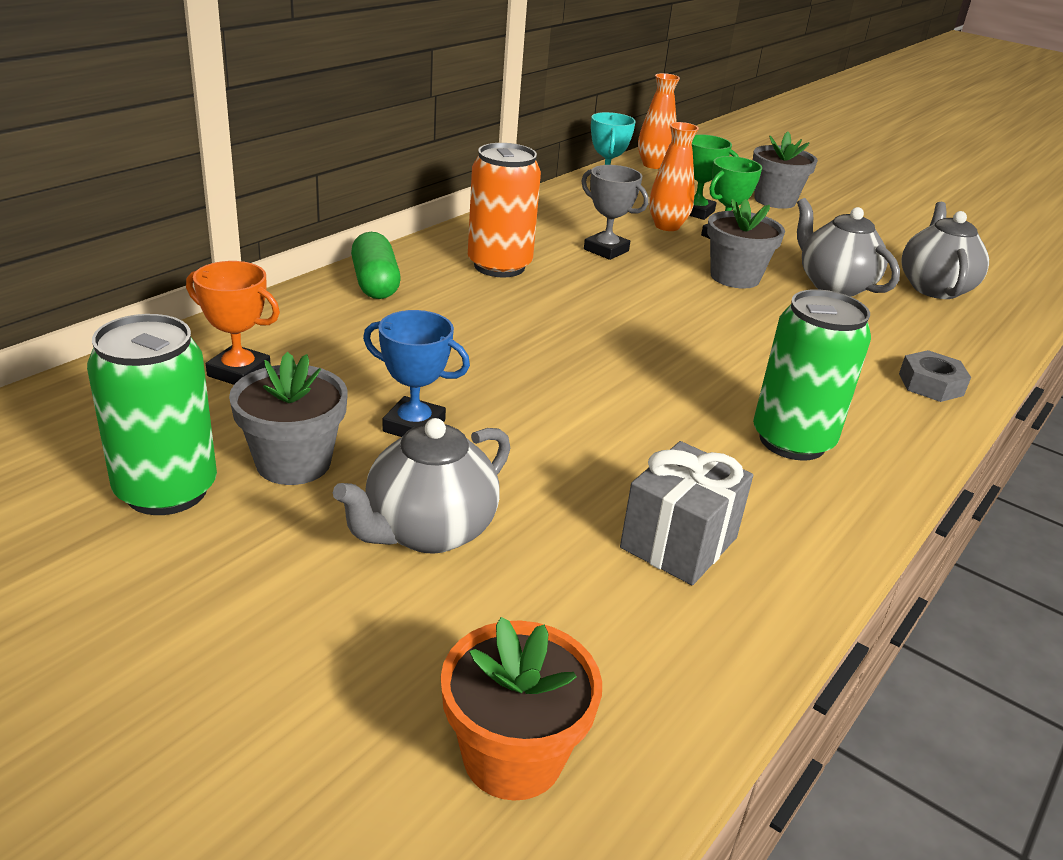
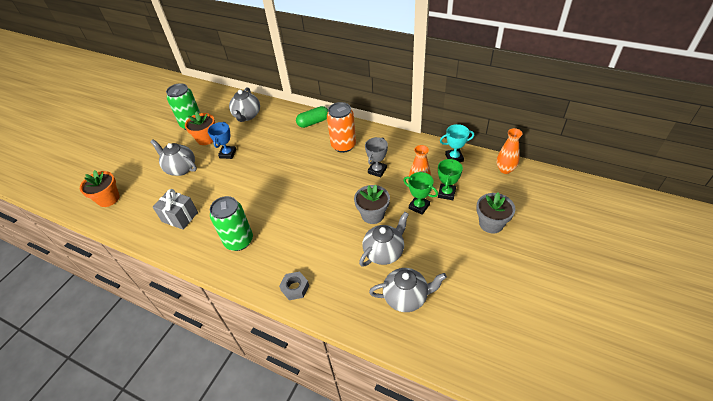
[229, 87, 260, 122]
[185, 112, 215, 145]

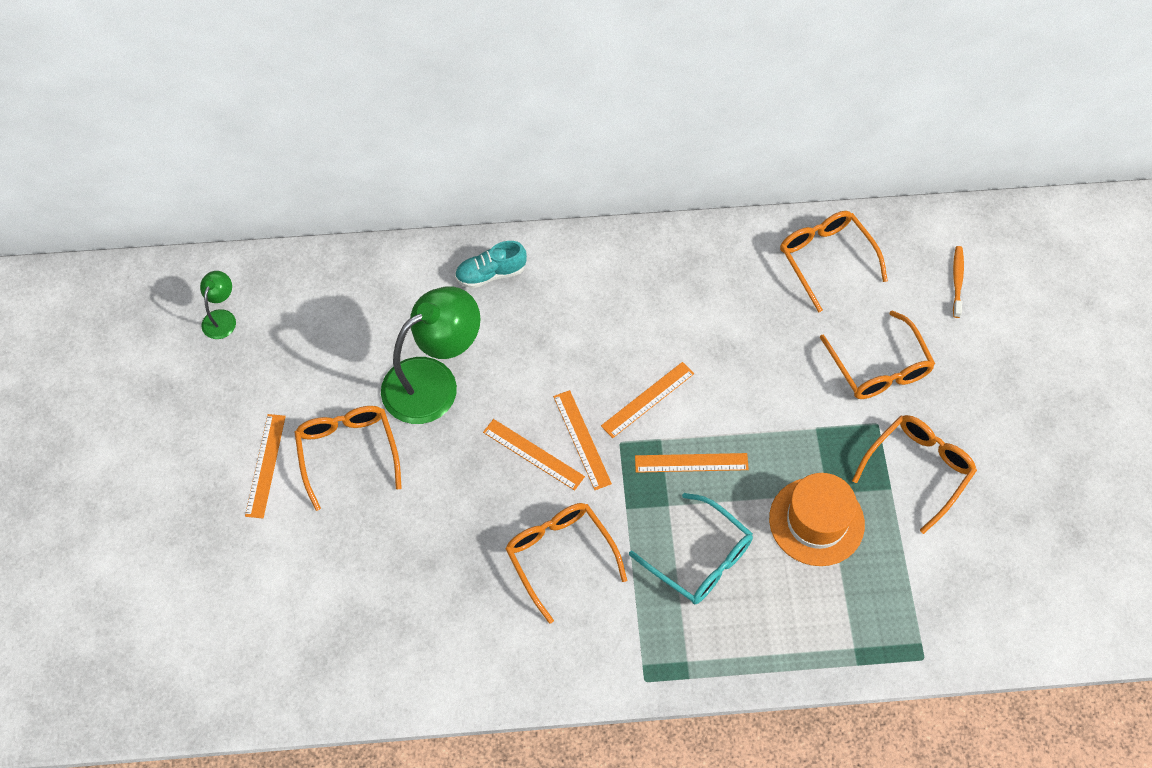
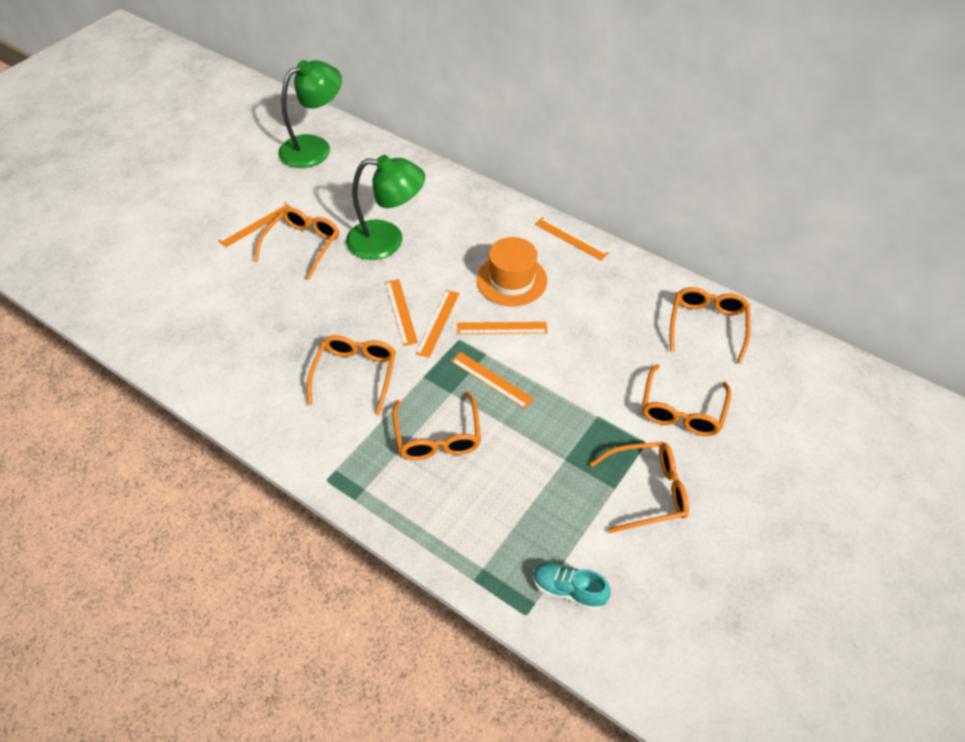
[278, 60, 342, 168]
[533, 562, 611, 611]
[392, 392, 481, 460]
[477, 237, 547, 306]
[953, 246, 964, 318] (first image)
[535, 217, 609, 261]

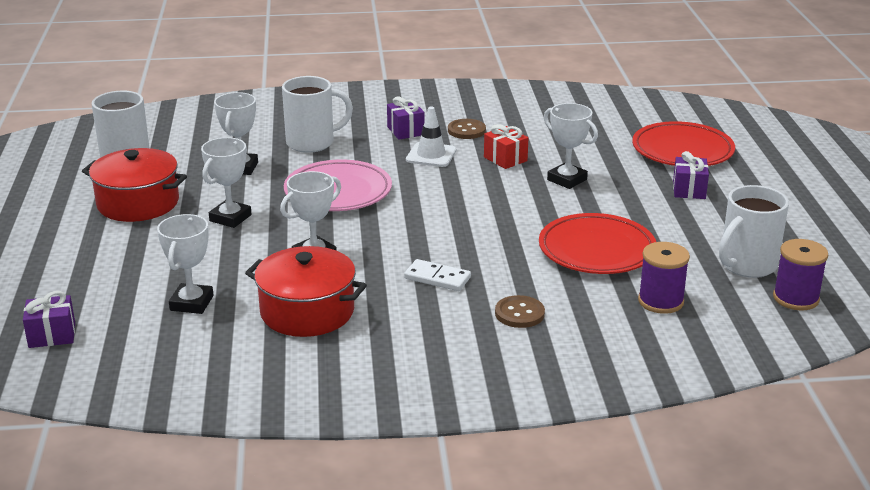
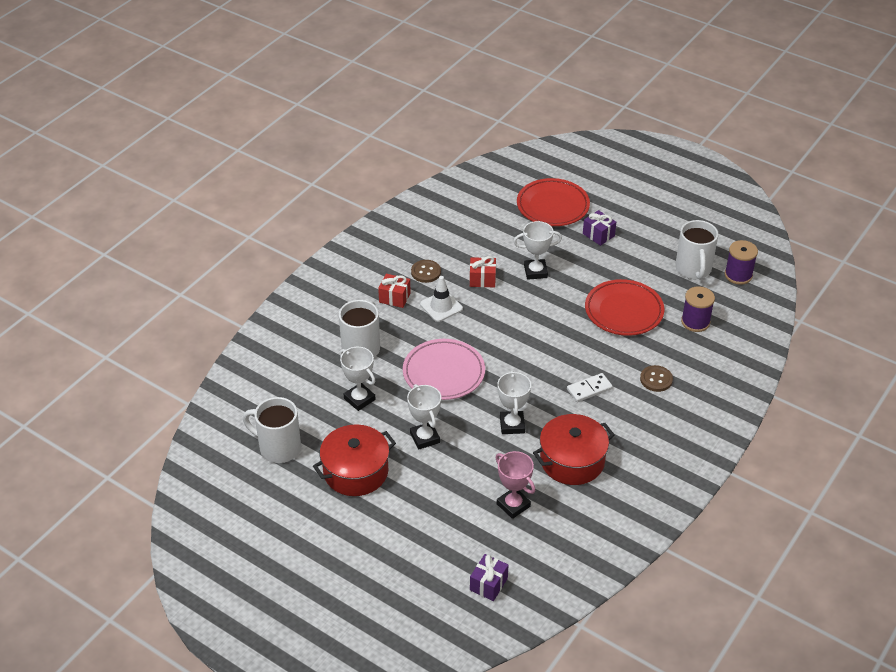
[496, 451, 535, 519]
[378, 274, 411, 308]

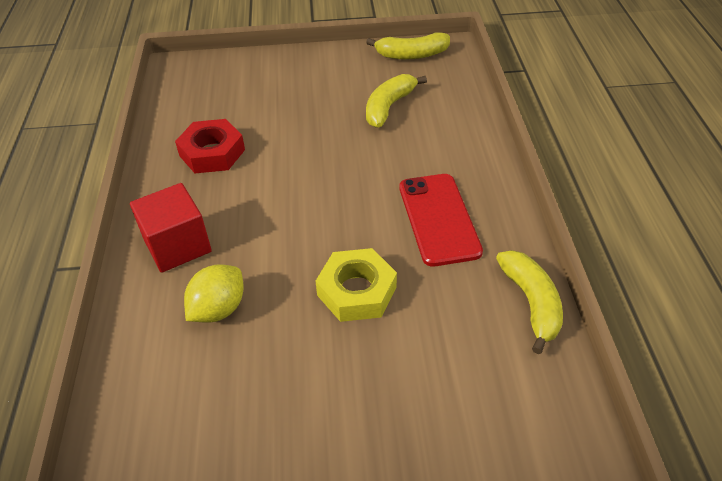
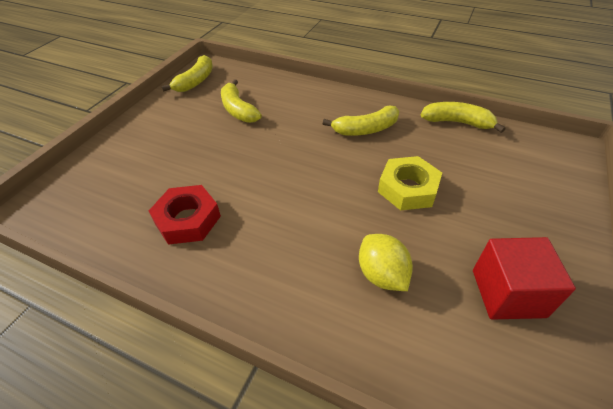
[473, 237, 576, 320]
[323, 106, 399, 136]

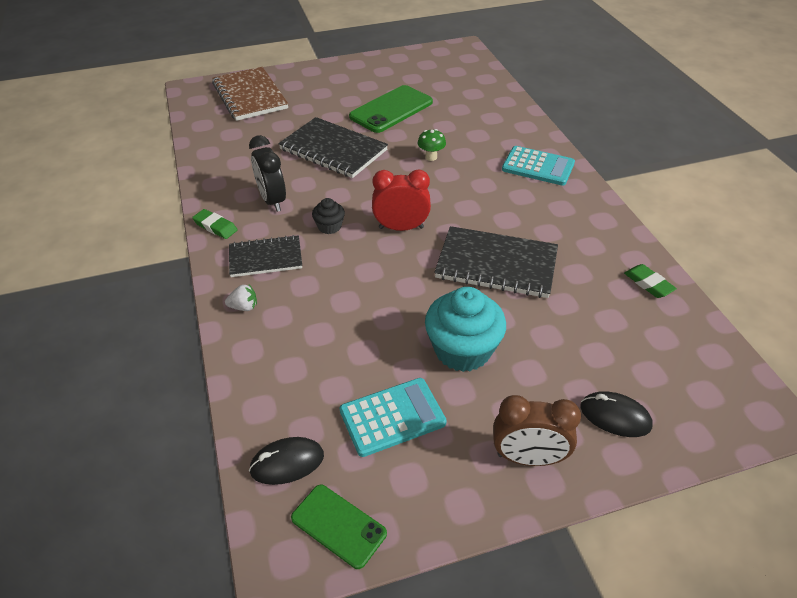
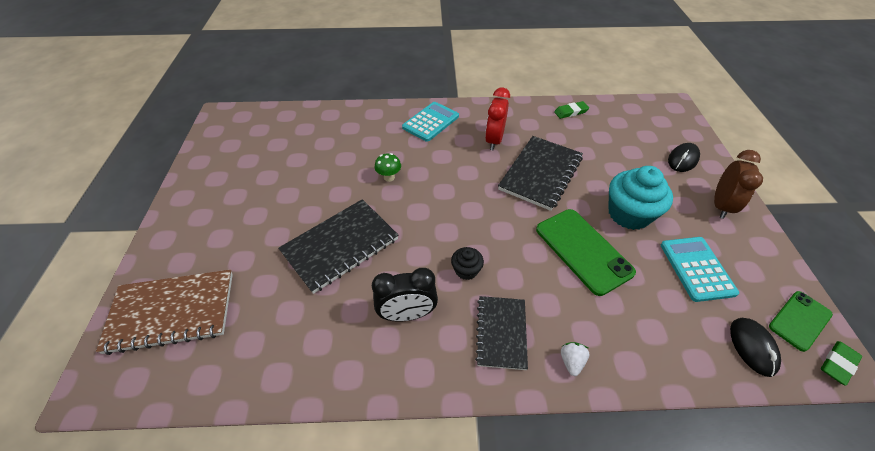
[821, 341, 862, 386]
[536, 209, 636, 296]
[485, 87, 510, 150]

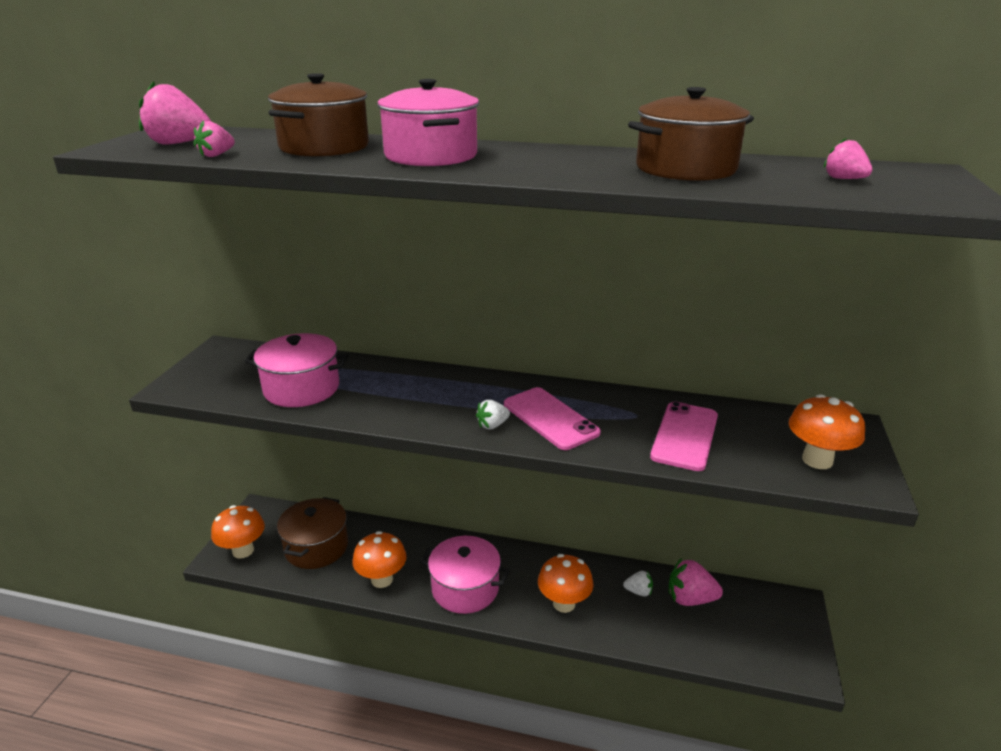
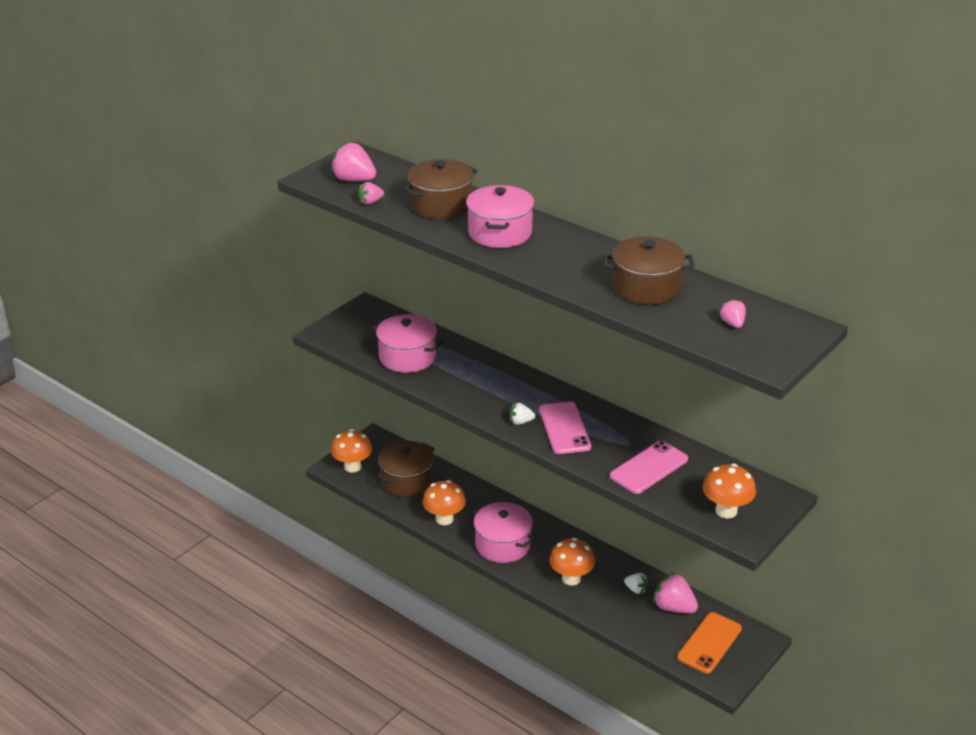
[677, 612, 742, 674]

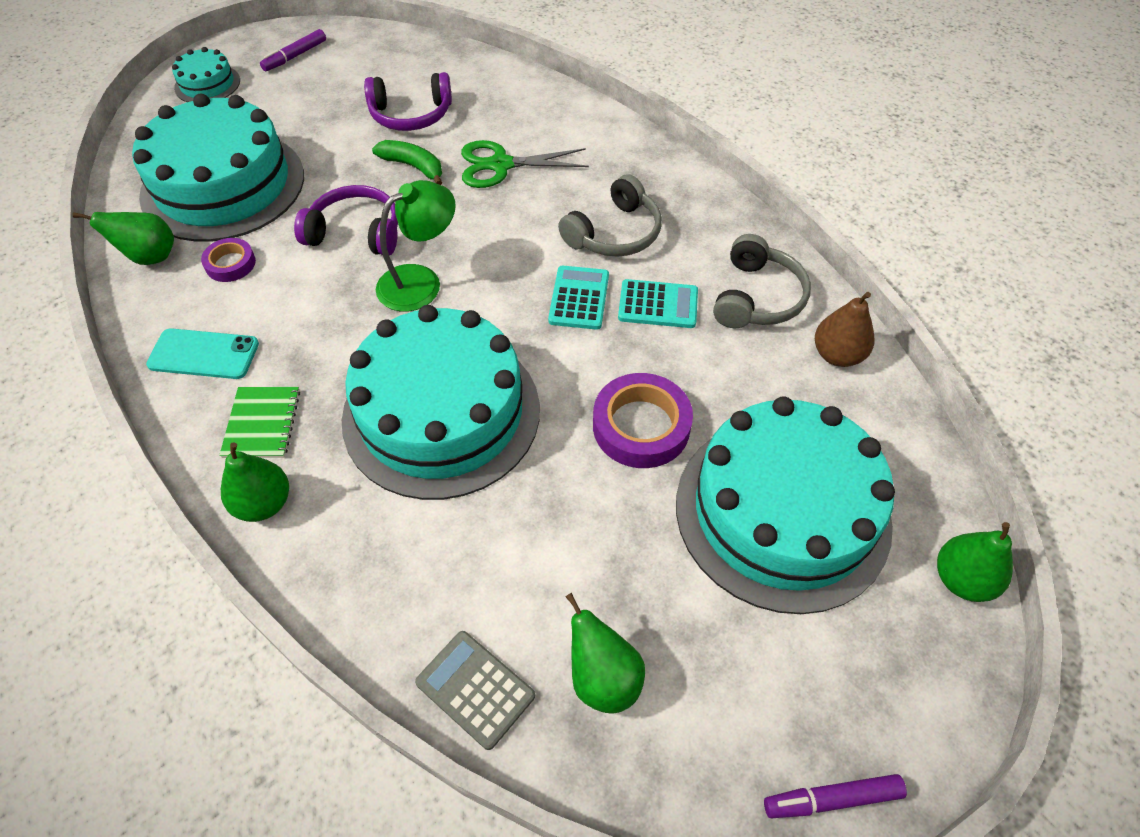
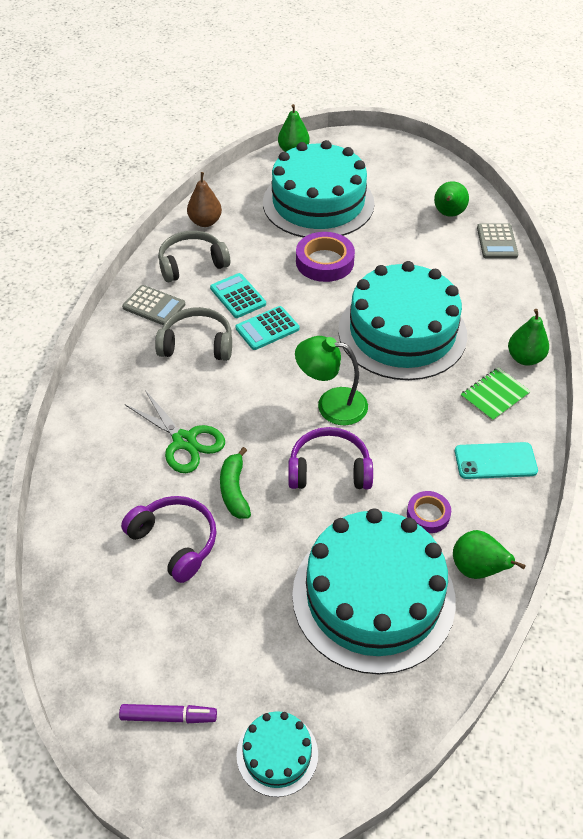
[455, 442, 538, 479]
[288, 427, 373, 489]
[764, 774, 907, 818] (first image)
[122, 285, 185, 325]

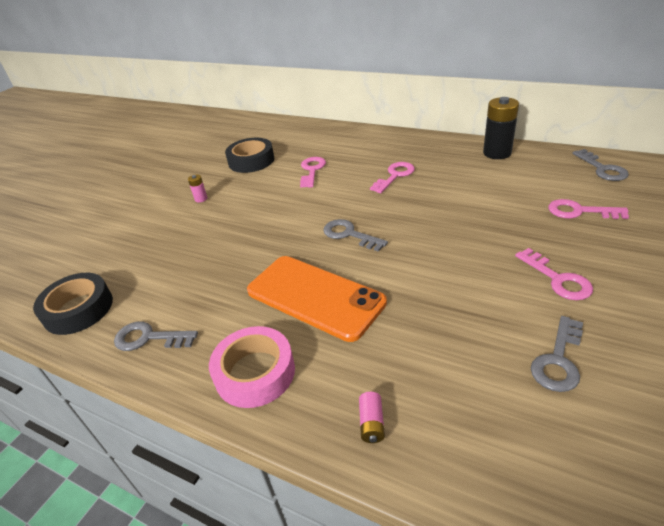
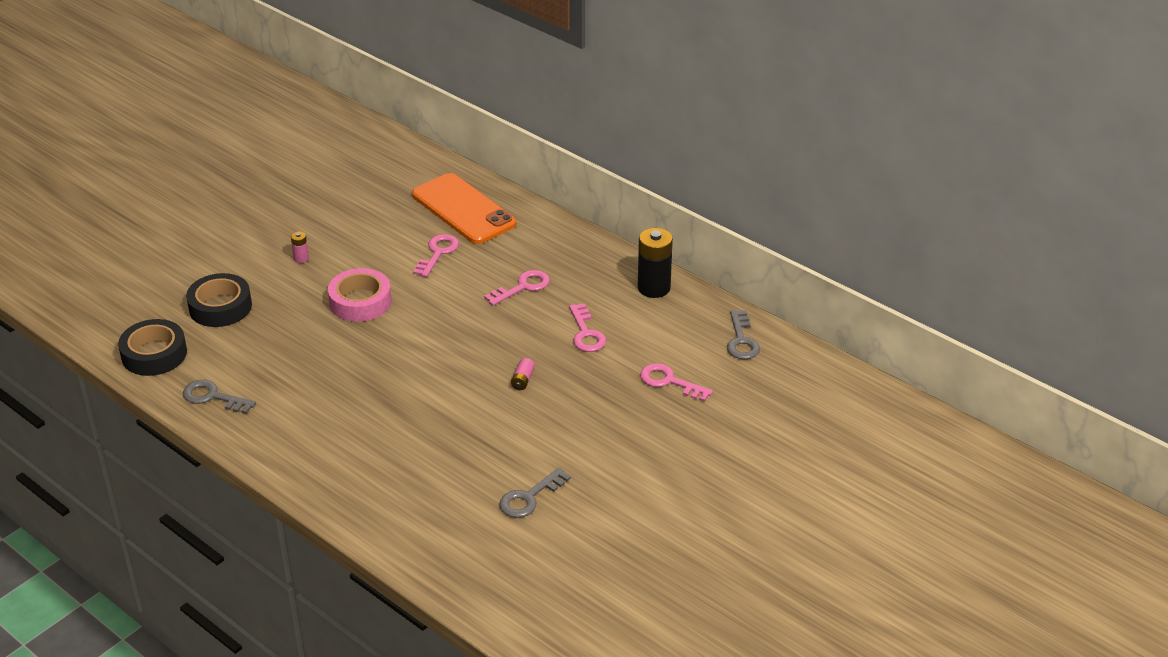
[328, 268, 392, 322]
[186, 273, 252, 327]
[412, 173, 516, 244]
[323, 219, 388, 252] (first image)
[511, 358, 535, 390]
[569, 303, 606, 352]

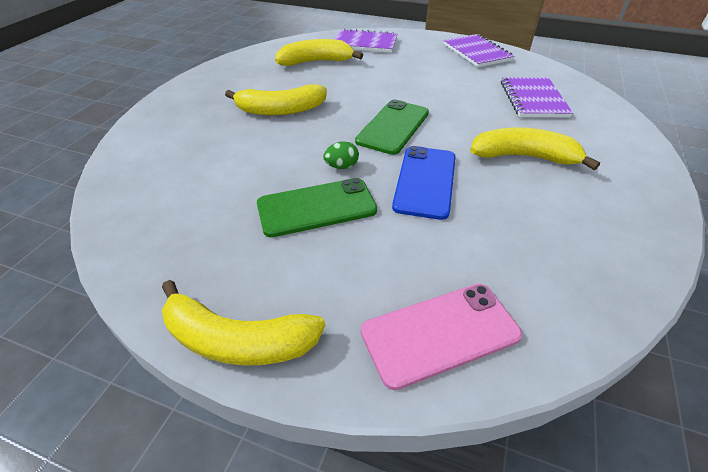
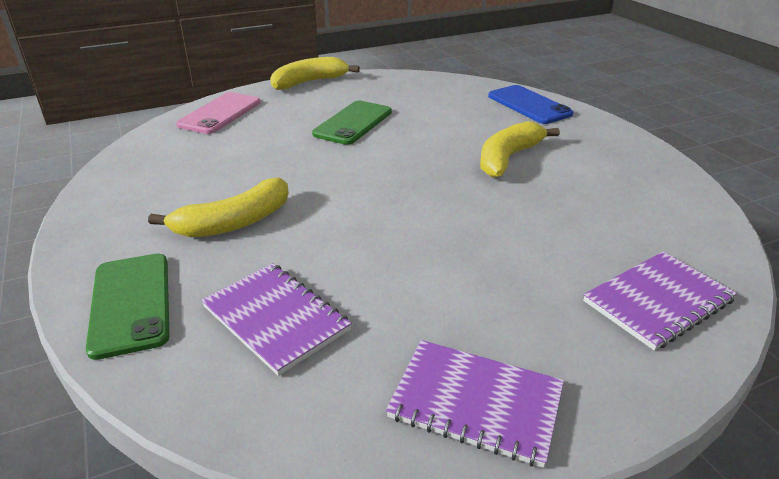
[275, 39, 363, 66] (first image)
[323, 141, 359, 169] (first image)
[86, 253, 170, 360]
[488, 85, 573, 124]

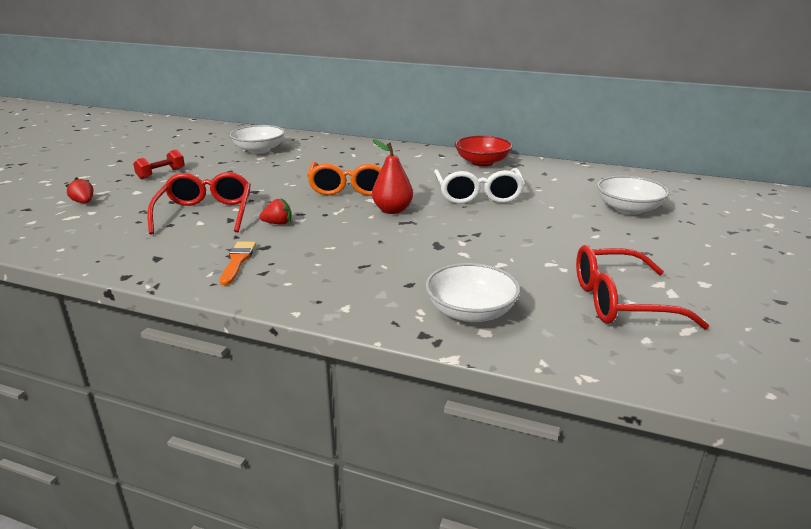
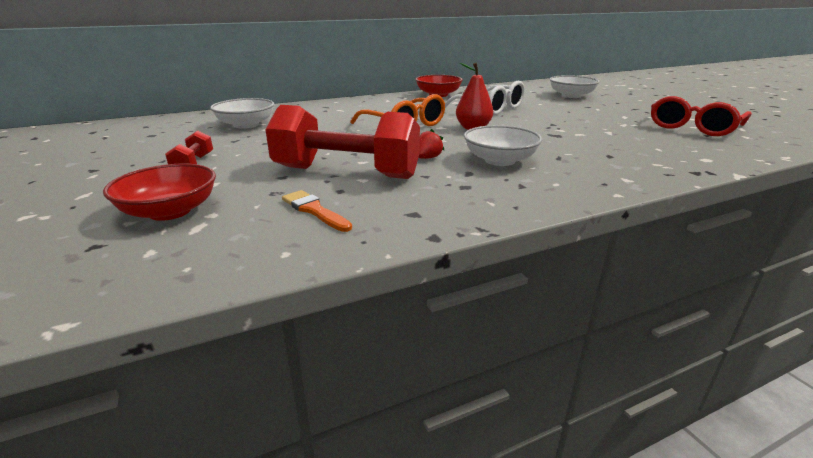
[103, 164, 216, 221]
[265, 105, 420, 179]
[282, 190, 352, 232]
[464, 125, 542, 166]

